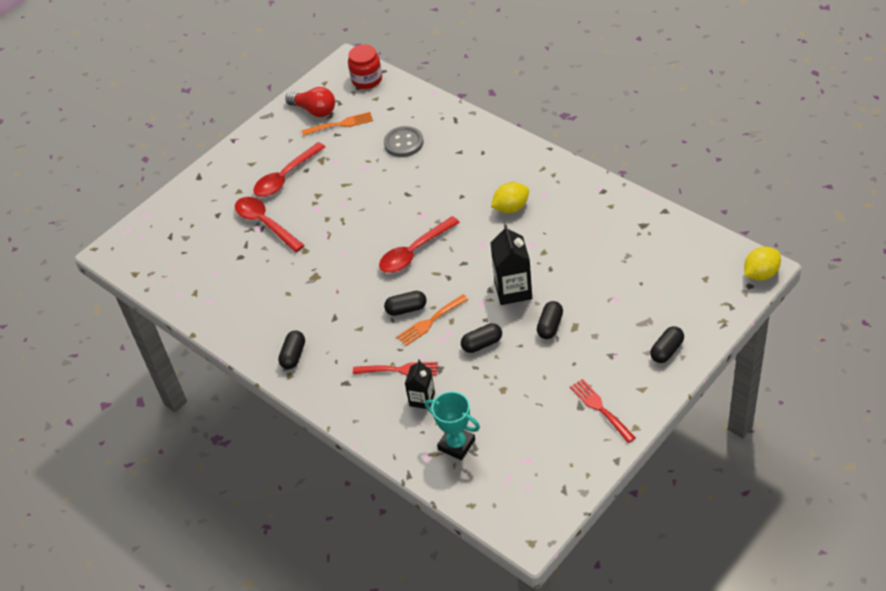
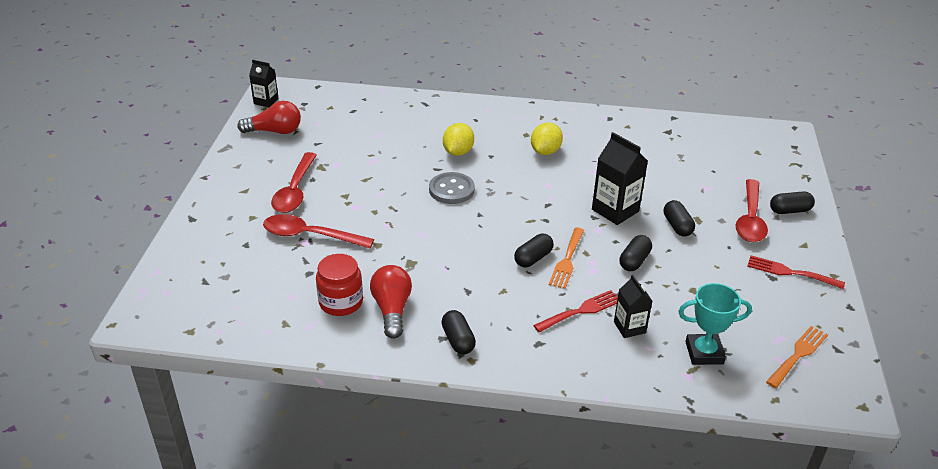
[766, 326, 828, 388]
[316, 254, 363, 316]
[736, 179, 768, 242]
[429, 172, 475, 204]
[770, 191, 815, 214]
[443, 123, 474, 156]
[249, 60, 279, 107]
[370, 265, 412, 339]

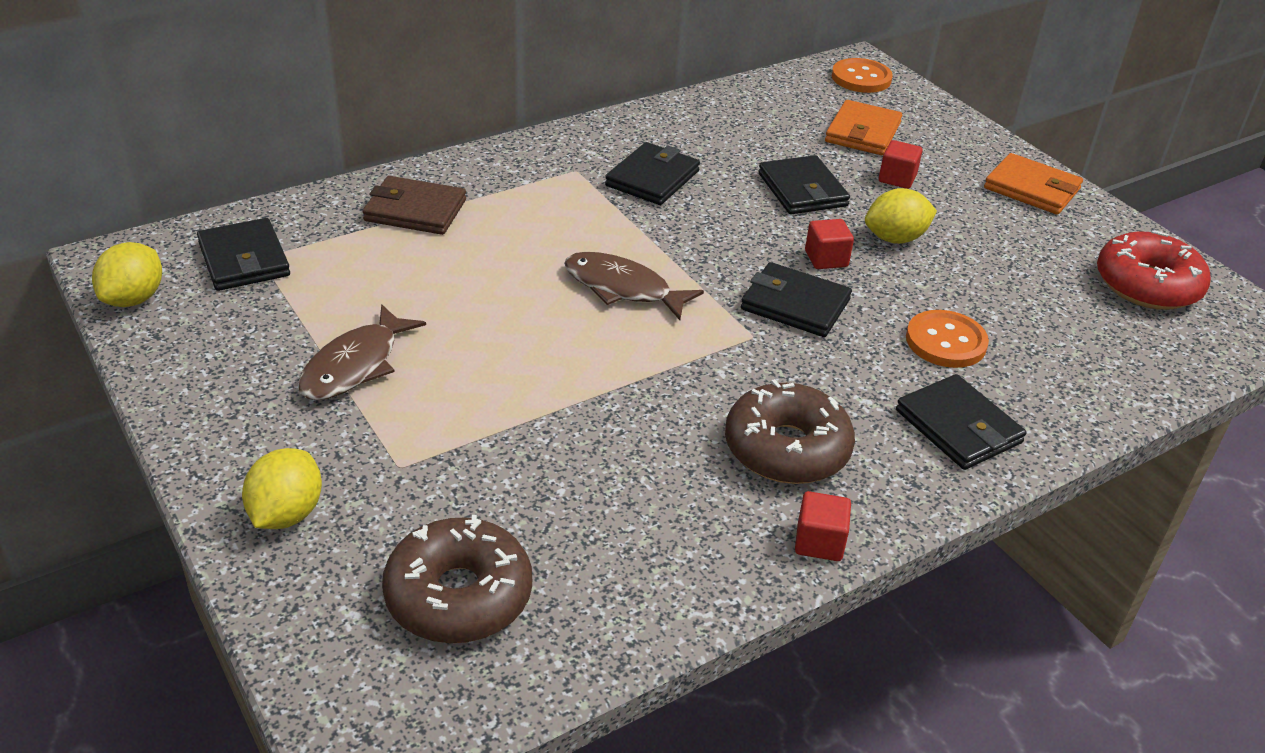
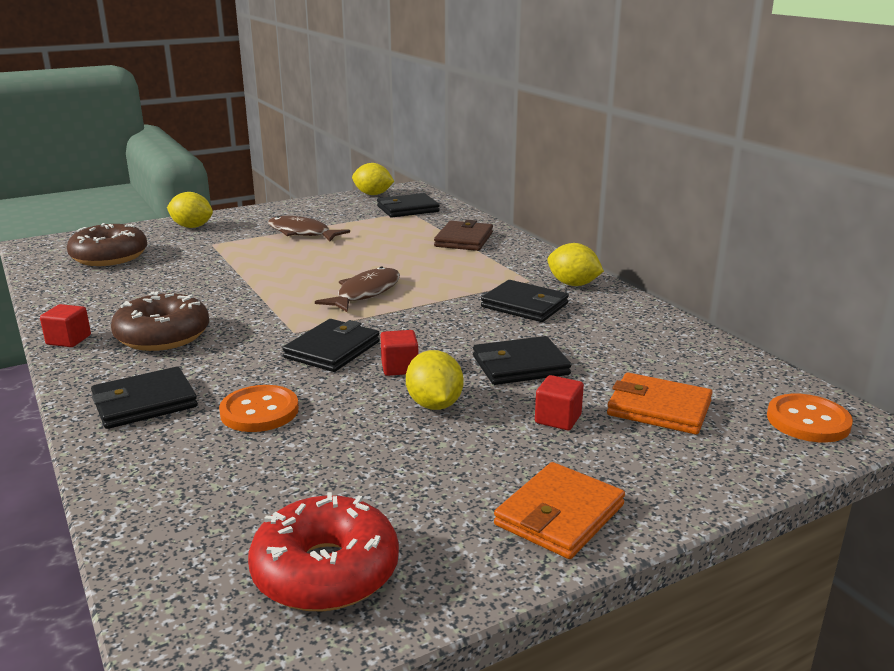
[547, 243, 604, 286]

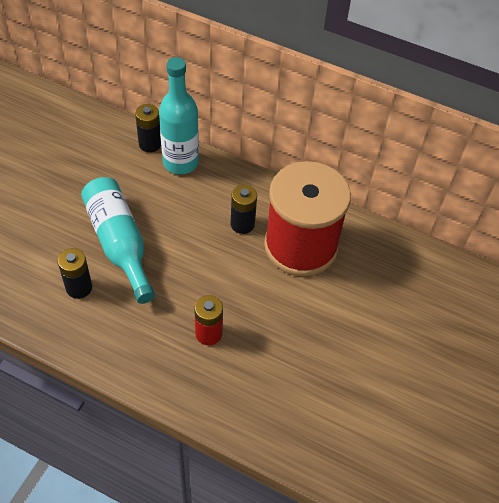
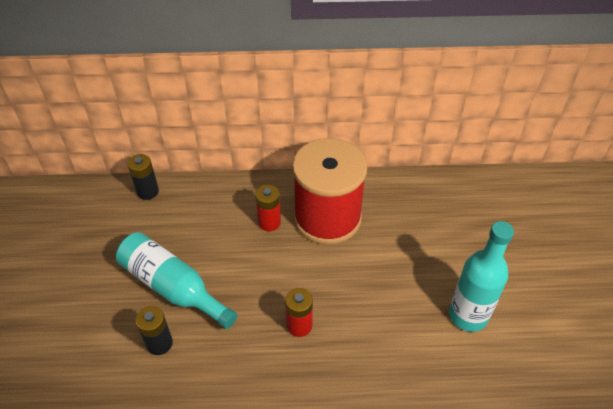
[449, 221, 514, 332]
[255, 185, 281, 231]

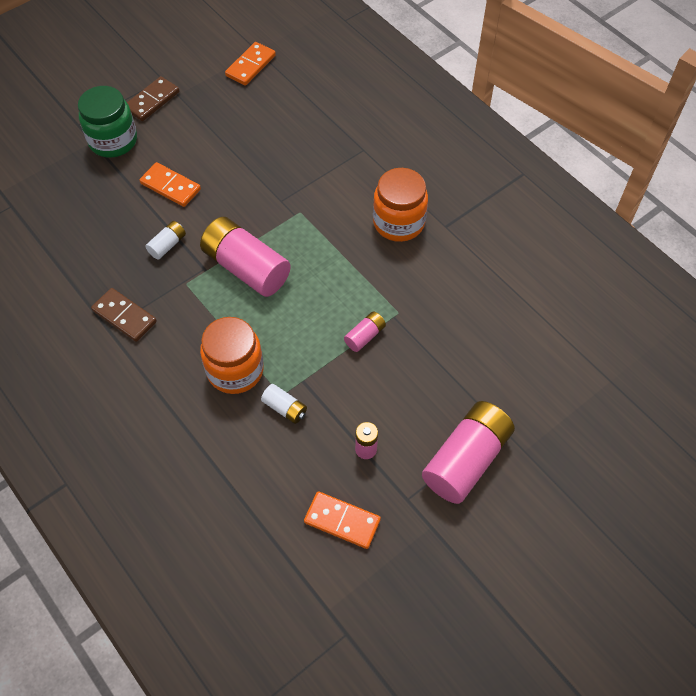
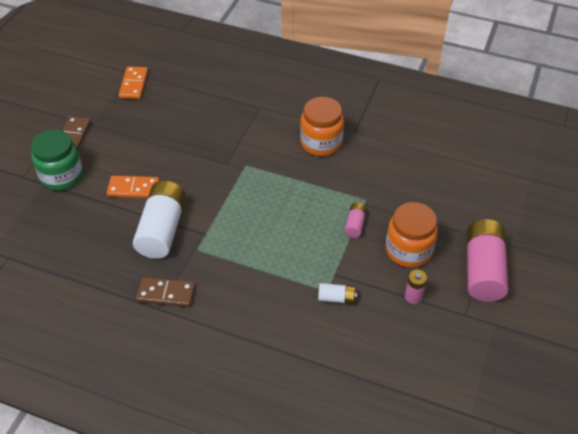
[133, 181, 186, 259]
[200, 217, 291, 297] (first image)
[386, 202, 438, 268]
[304, 491, 381, 549] (first image)

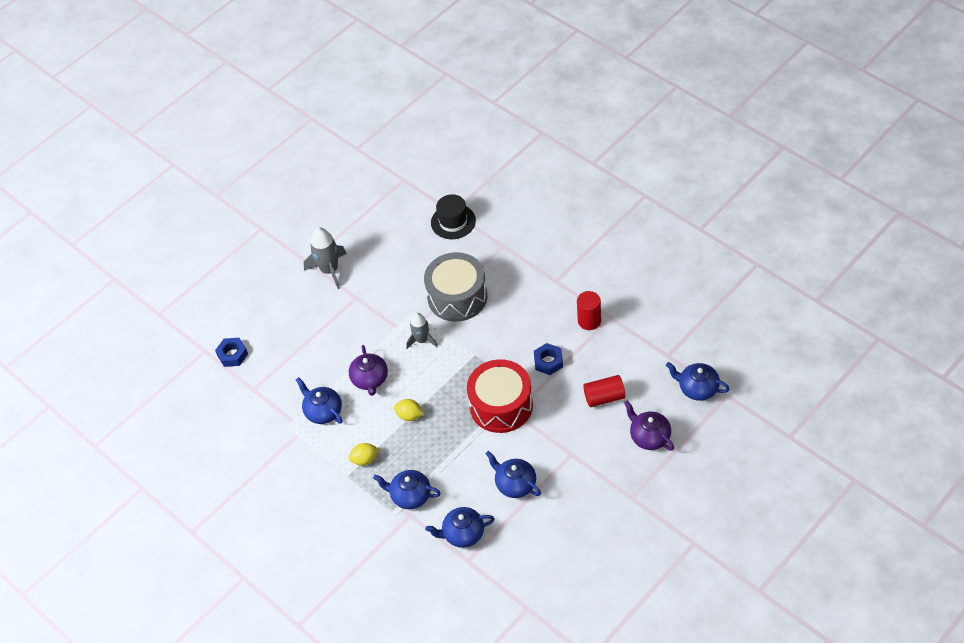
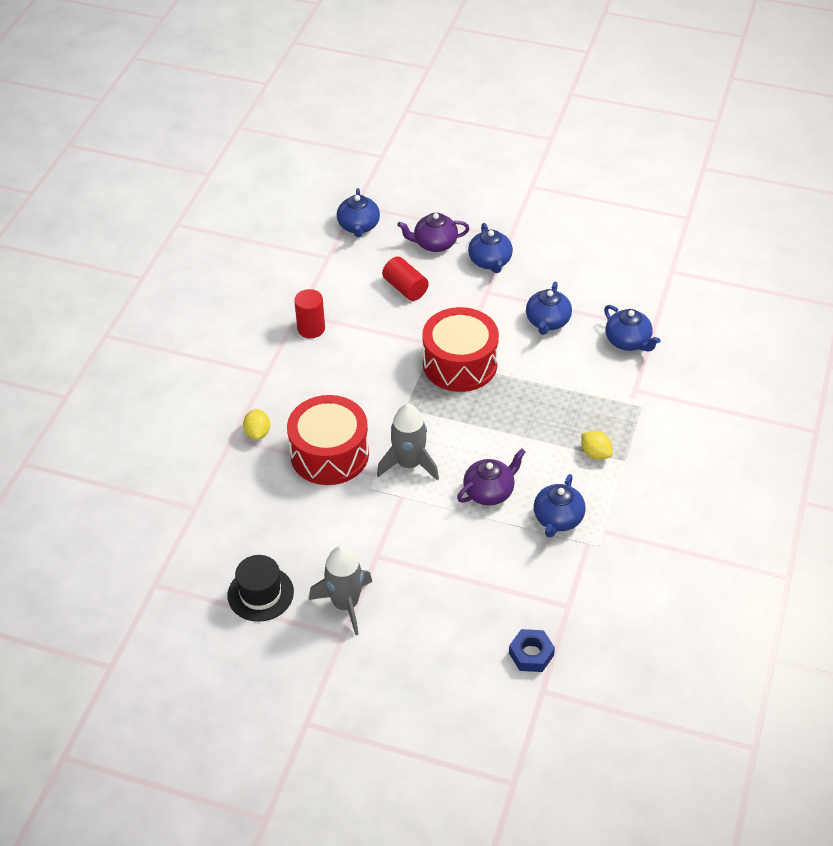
[468, 223, 513, 273]
[243, 409, 270, 440]
[377, 404, 439, 481]
[287, 395, 369, 485]
[228, 555, 294, 622]
[534, 343, 563, 375] (first image)
[397, 213, 470, 252]

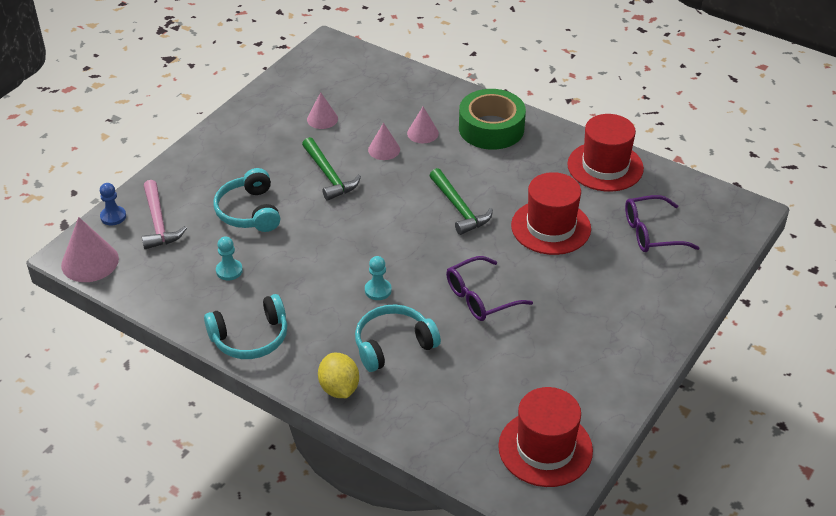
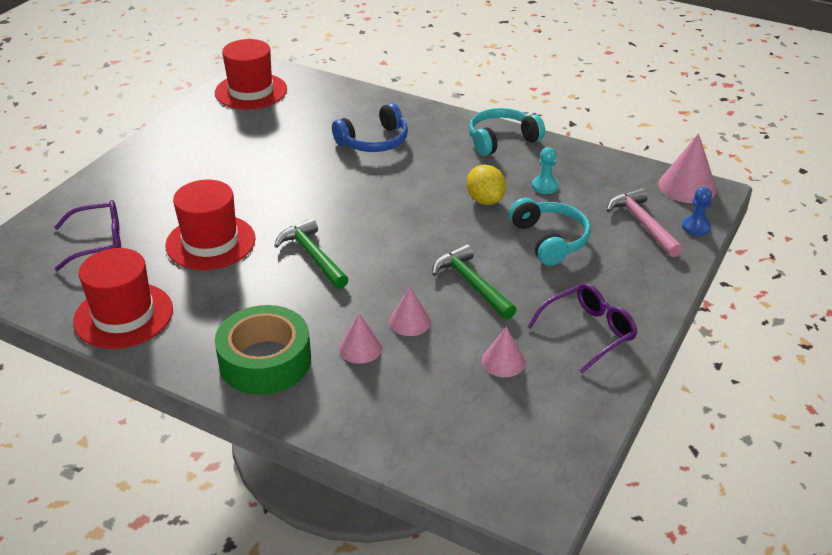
[467, 165, 506, 205]
[332, 103, 408, 152]
[365, 256, 392, 300] (first image)
[527, 283, 637, 373]

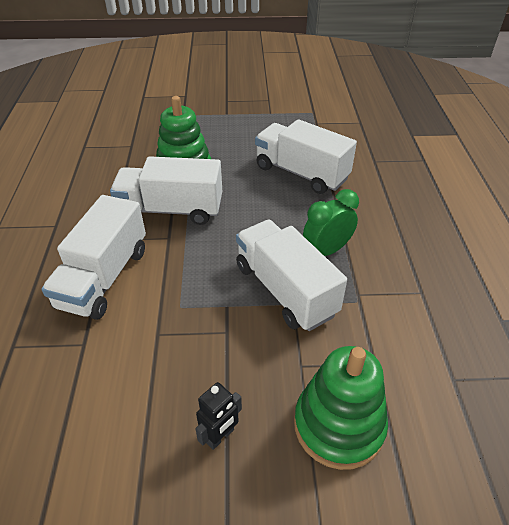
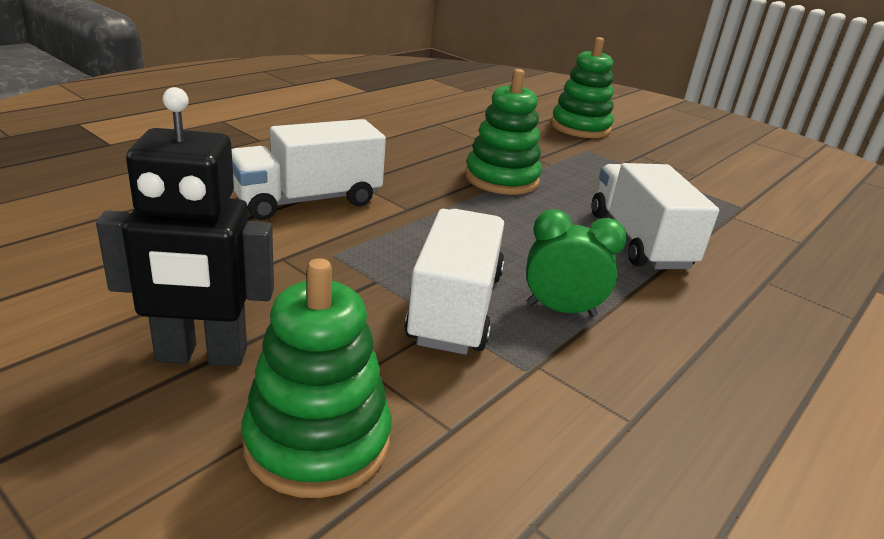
[110, 156, 222, 225] (first image)
[96, 87, 274, 367]
[551, 37, 614, 138]

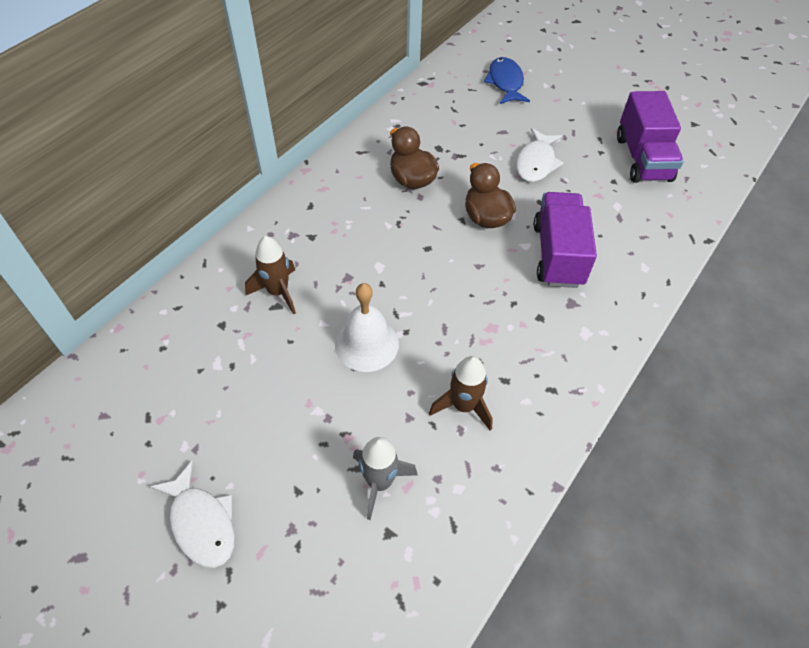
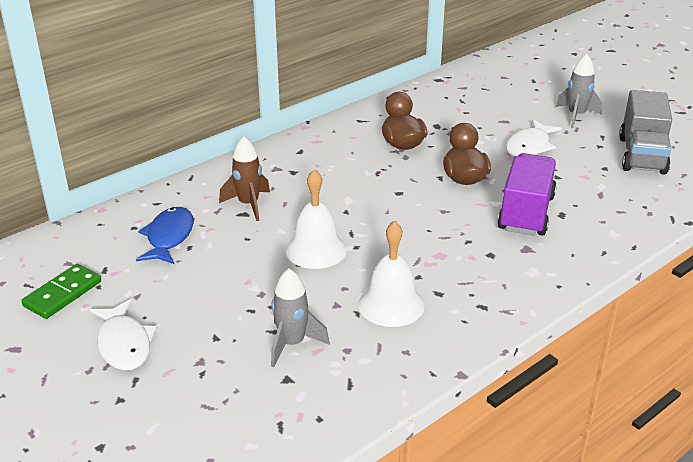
[358, 221, 425, 327]
[136, 207, 194, 264]
[619, 90, 672, 175]
[21, 264, 101, 319]
[556, 54, 602, 128]

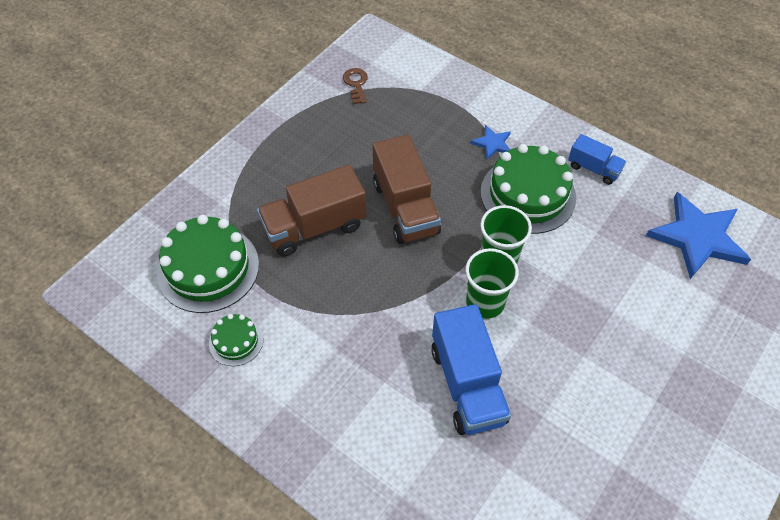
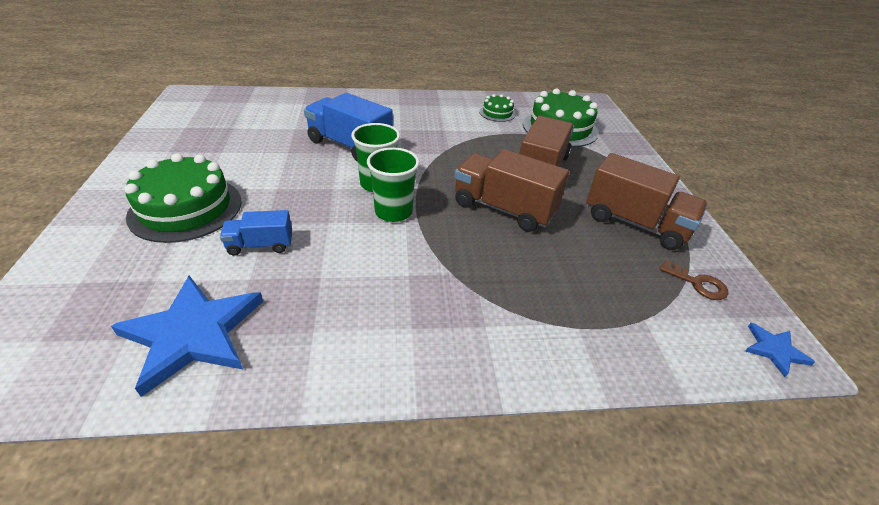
[745, 323, 815, 377]
[125, 153, 242, 243]
[220, 210, 292, 256]
[586, 153, 708, 250]

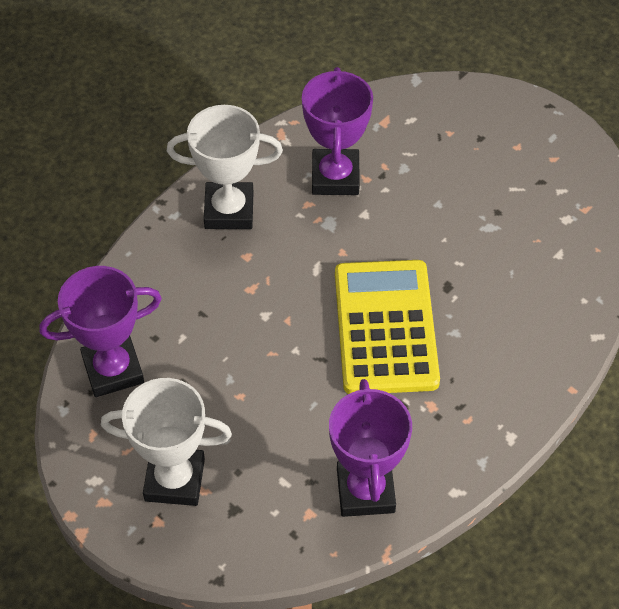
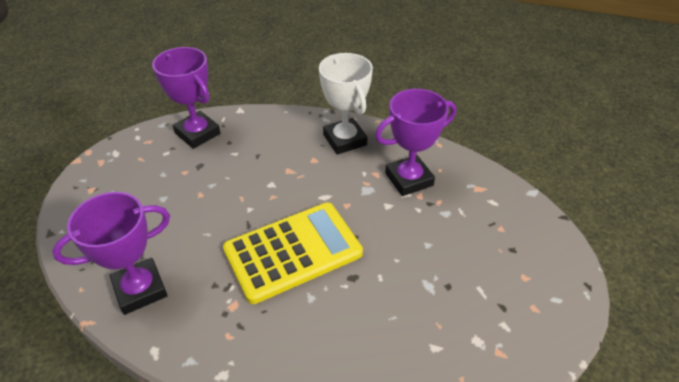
[101, 378, 232, 506] (first image)

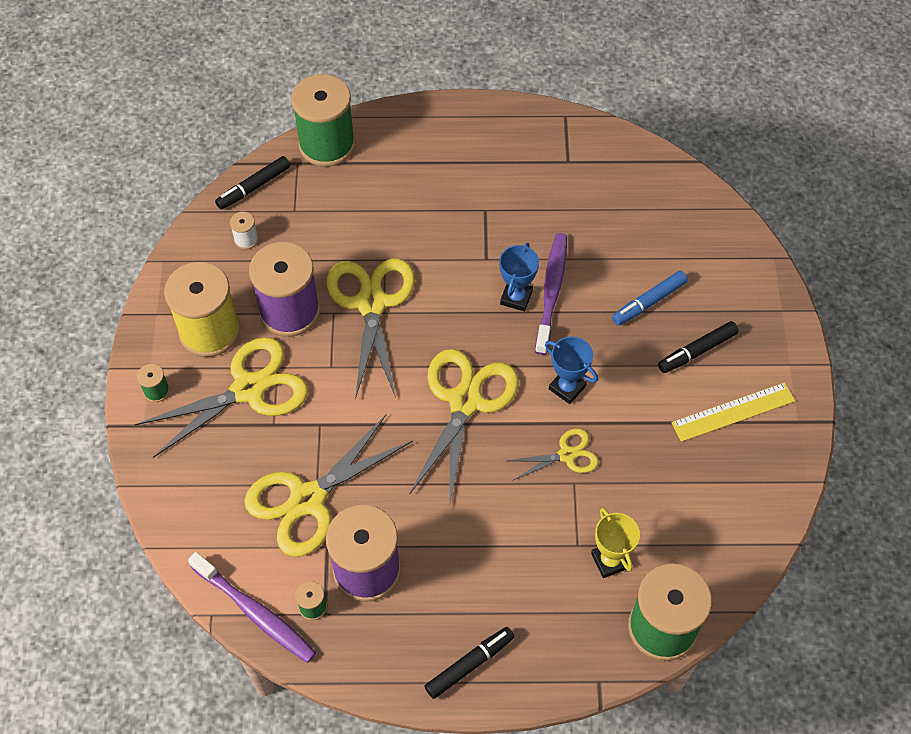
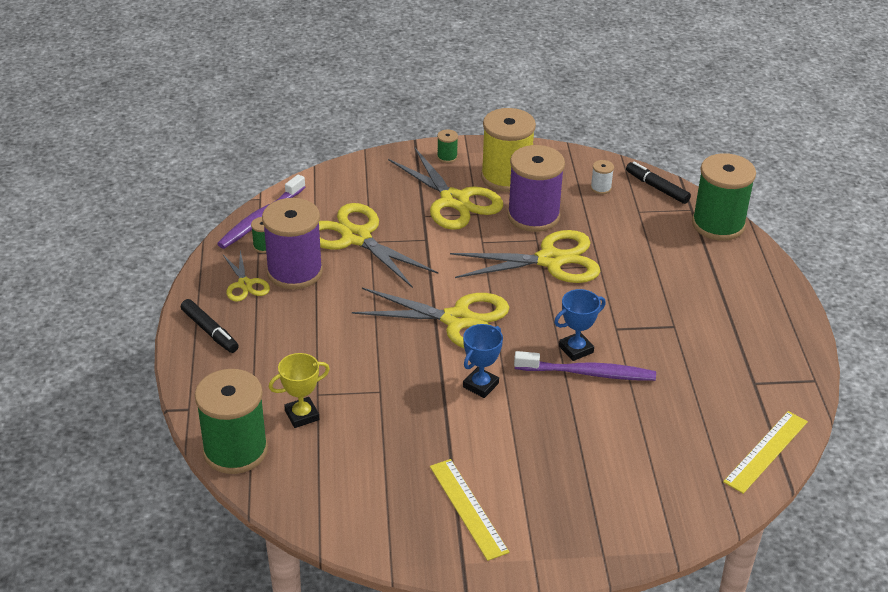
[554, 289, 606, 361]
[223, 250, 270, 302]
[612, 271, 688, 325] (first image)
[658, 321, 739, 373] (first image)
[723, 411, 808, 494]

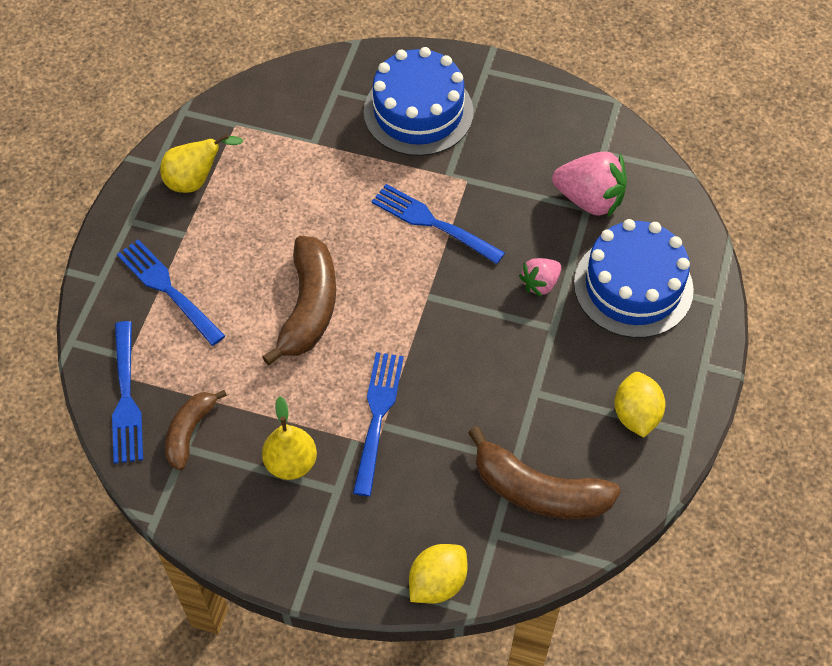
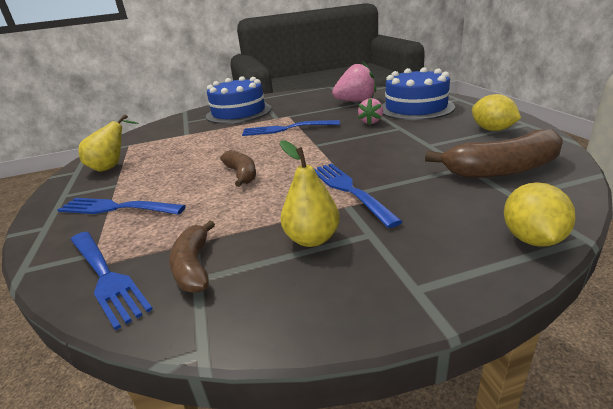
[220, 150, 256, 187]

